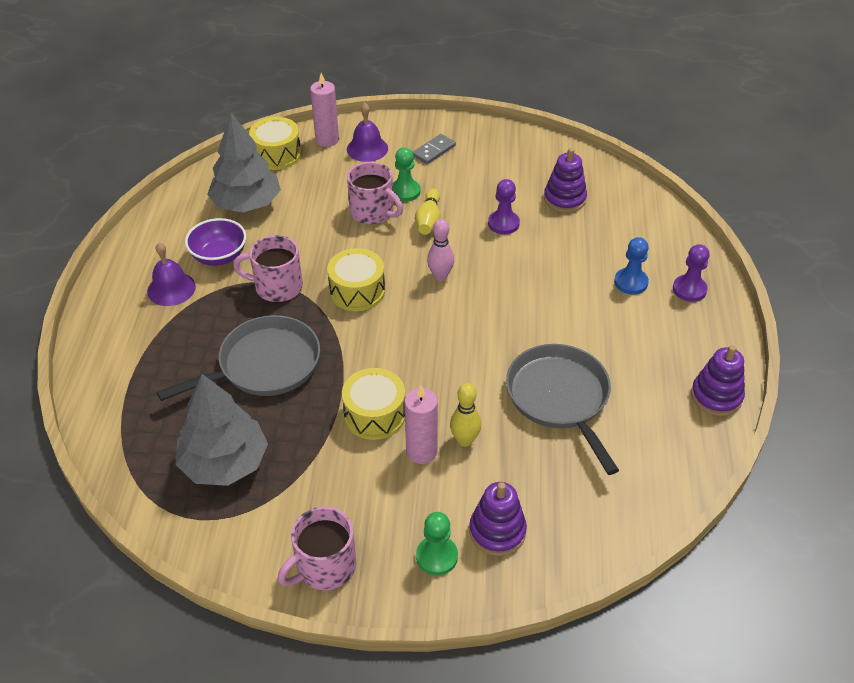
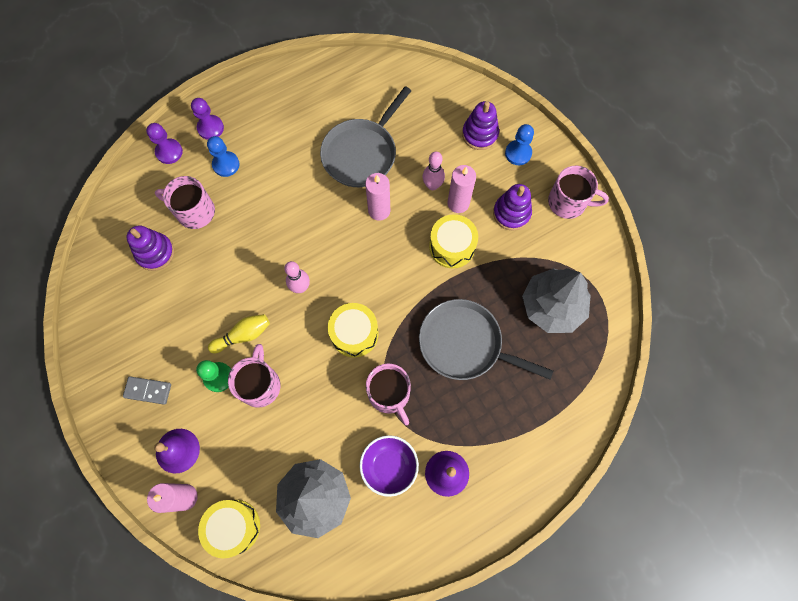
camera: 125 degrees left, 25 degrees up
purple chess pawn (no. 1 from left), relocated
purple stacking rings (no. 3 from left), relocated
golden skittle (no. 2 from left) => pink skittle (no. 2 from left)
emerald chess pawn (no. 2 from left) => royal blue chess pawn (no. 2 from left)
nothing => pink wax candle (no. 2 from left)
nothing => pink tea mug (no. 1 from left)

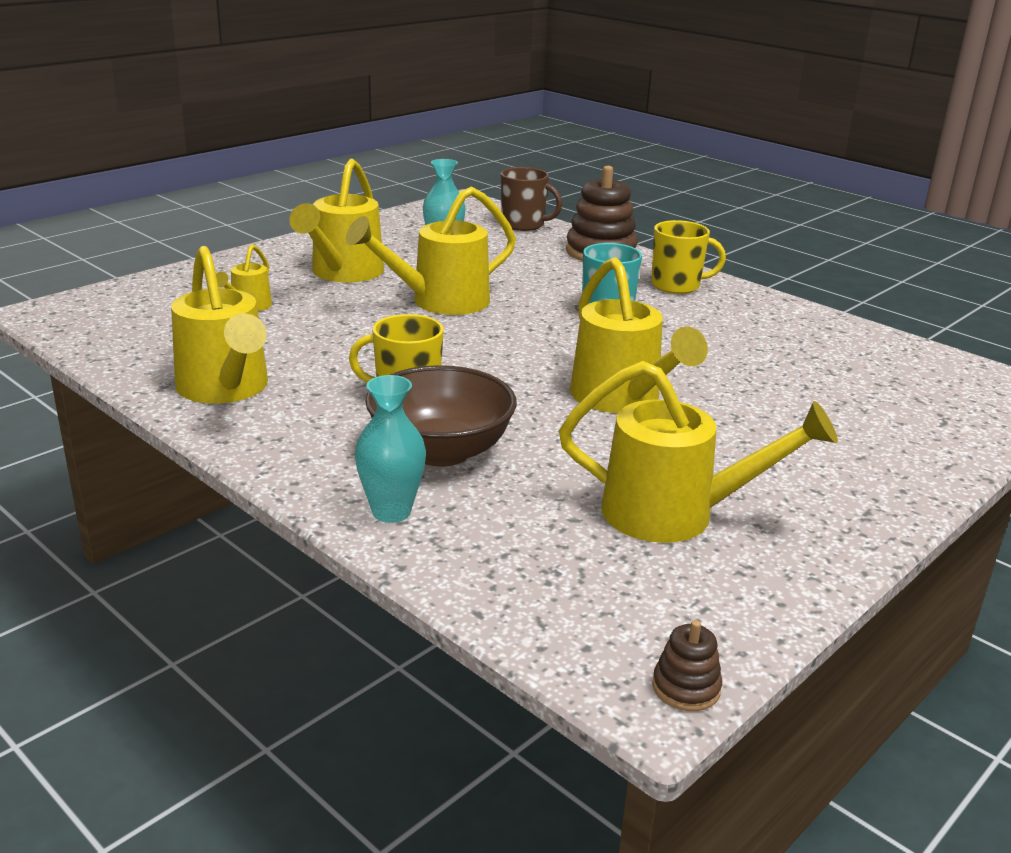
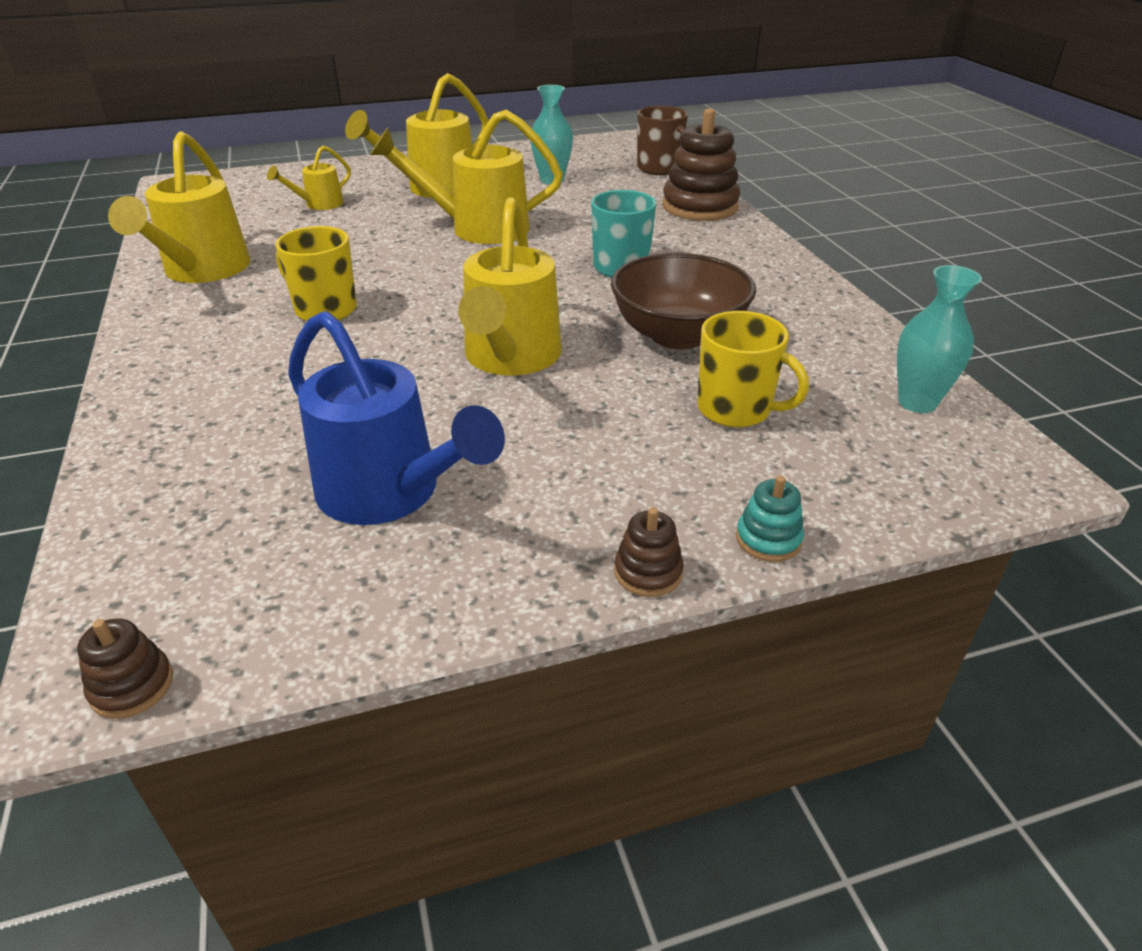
camera: 30 degrees right, 10 degrees up
golden tea mug (no. 2 from left), relocated
golden sprinkling can (no. 6 from left) => royal blue sprinkling can
russet deep dish, relocated
turquoise flower vase (no. 1 from left in the first image) => turquoise flower vase (no. 2 from left), relocated
nothing => turquoise stacking rings
nothing => russet stacking rings (no. 2 from left)

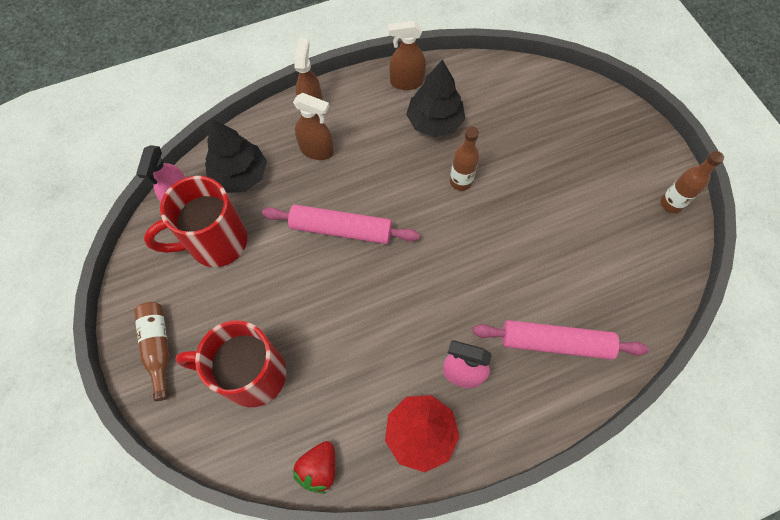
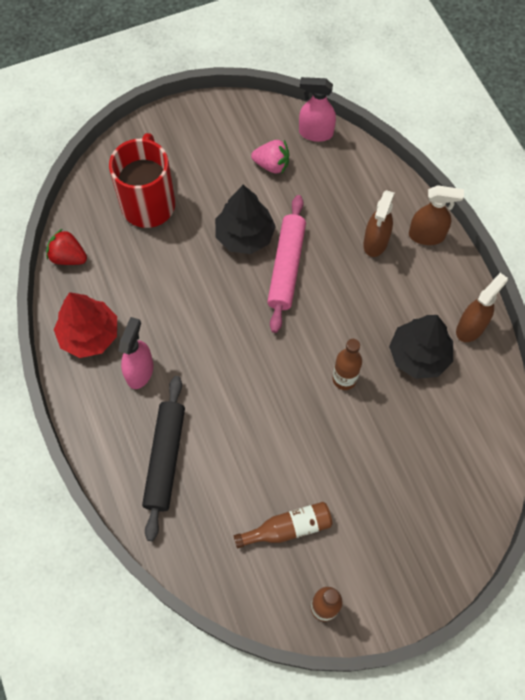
camera: 90 degrees right, 0 degrees up
russet sprayer (no. 3 from left), 45 degrees clockwise
jet-black tree (no. 1 from left), relocated
red tea mug (no. 1 from left) => pink toy strawberry
russet flask (no. 1 from left), relocated
pink dough roller (no. 2 from left) => jet-black dough roller

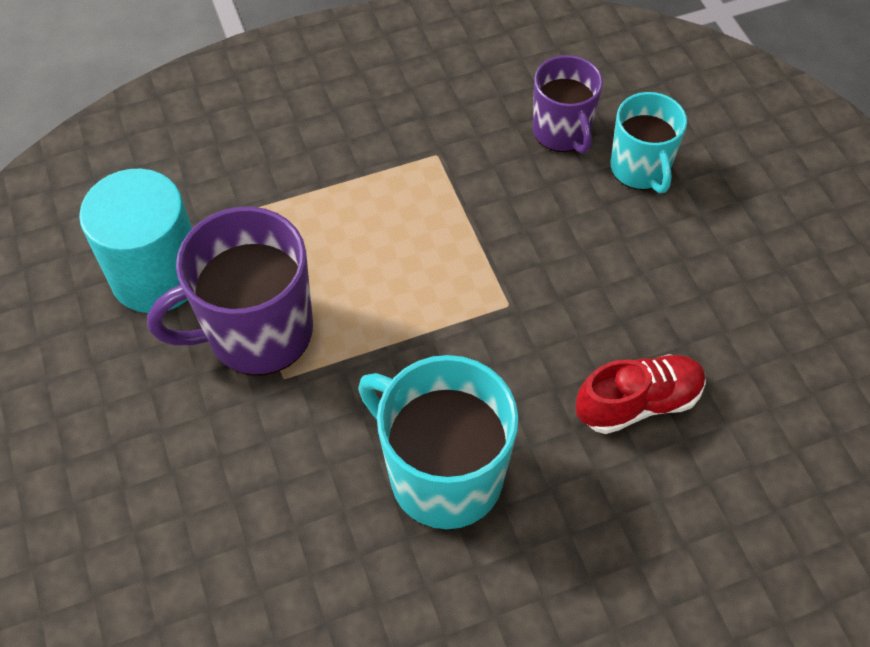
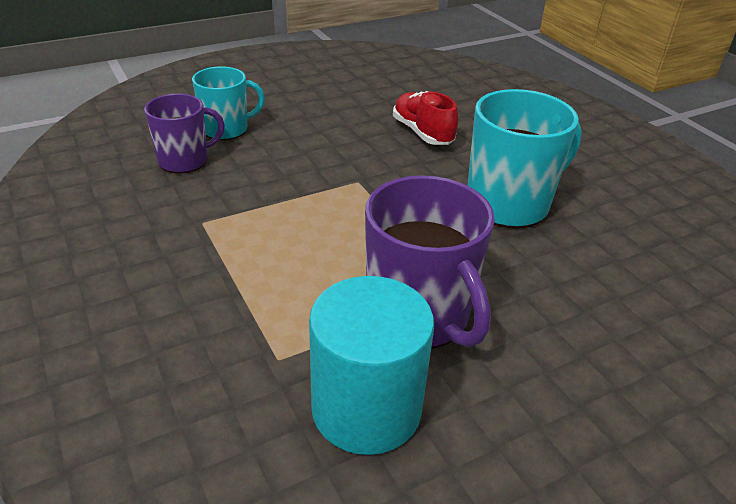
camera: 100 degrees left, 20 degrees down
turquoise tea mug (no. 1 from left in the first image) => turquoise tea mug (no. 2 from left), 150 degrees counterclockwise

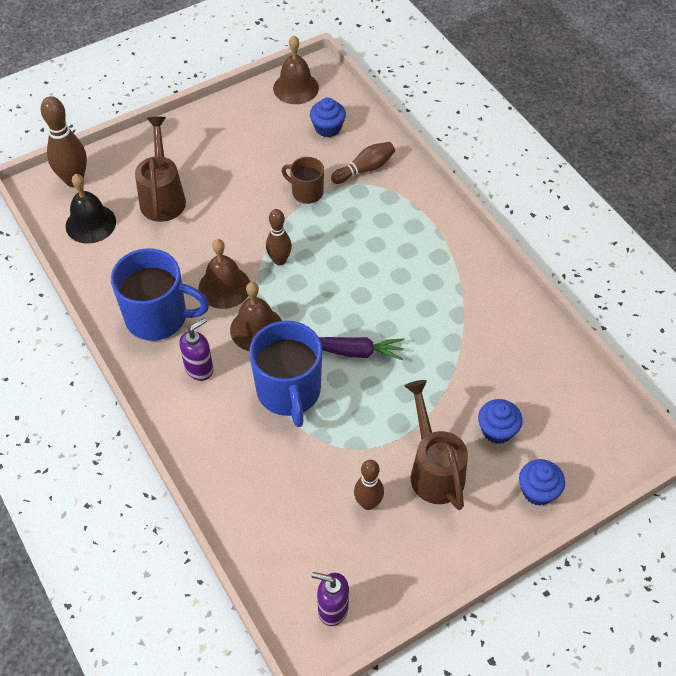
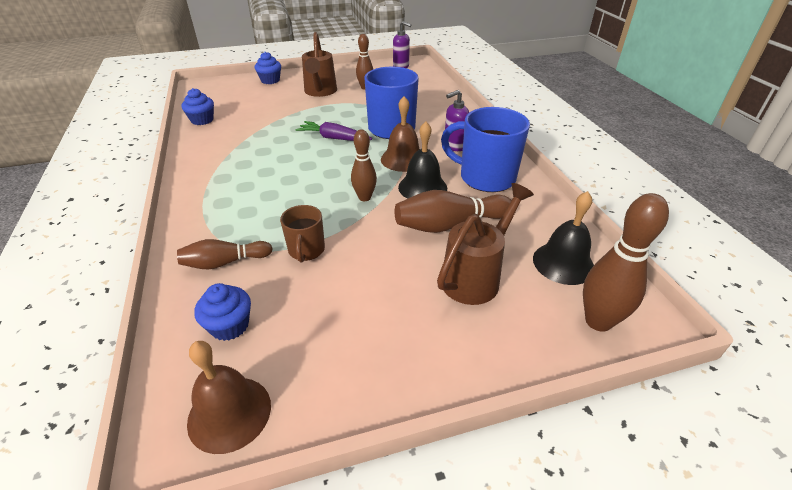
camera: 165 degrees left, 15 degrees down
russet sprinkling can (no. 1 from left in the first image) => russet sprinkling can (no. 2 from left), 150 degrees counterclockwise
russet tea mug, 45 degrees clockwise
russet bell (no. 1 from left) => jet-black bell (no. 1 from left)
royal blue fairy cake (no. 2 from left in the first image) => royal blue fairy cake (no. 1 from left), relocated
nothing => russet skittle (no. 4 from left)

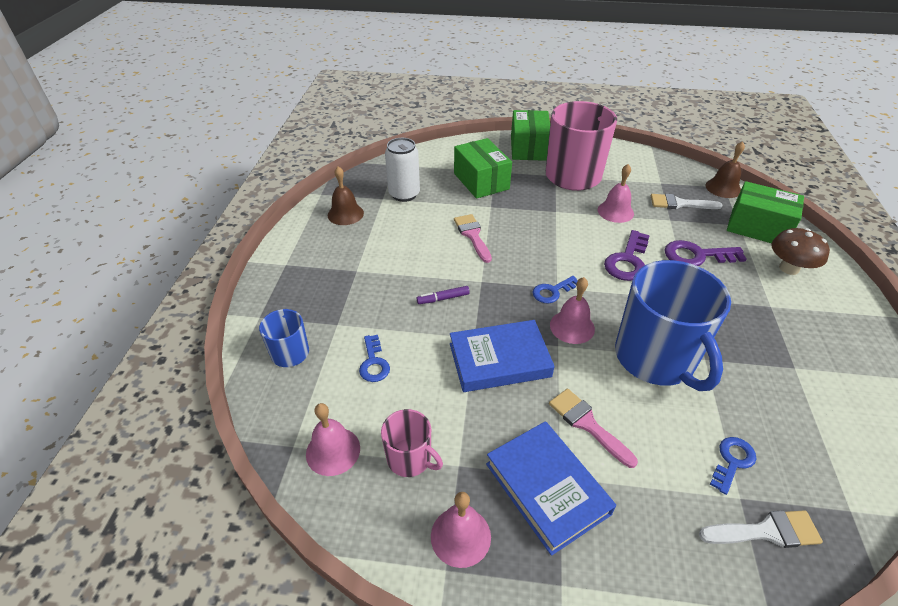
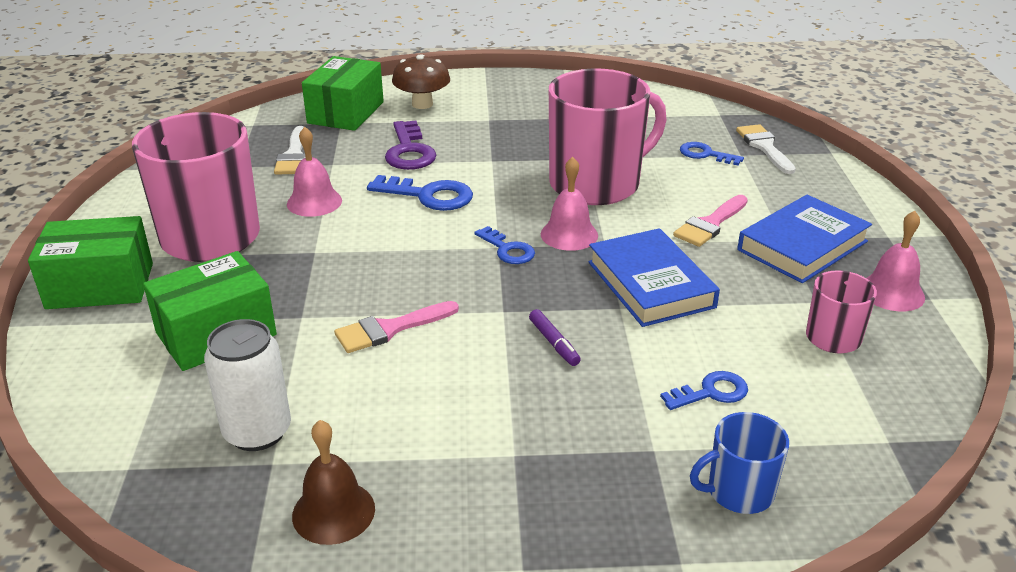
camera: 100 degrees left, 10 degrees down
russet bell (no. 2 from left) => nothing
purple door key (no. 1 from left) => royal blue door key (no. 1 from left)
royal blue tea mug (no. 2 from left) => pink tea mug (no. 2 from left)
pink bell (no. 1 from left) => nothing

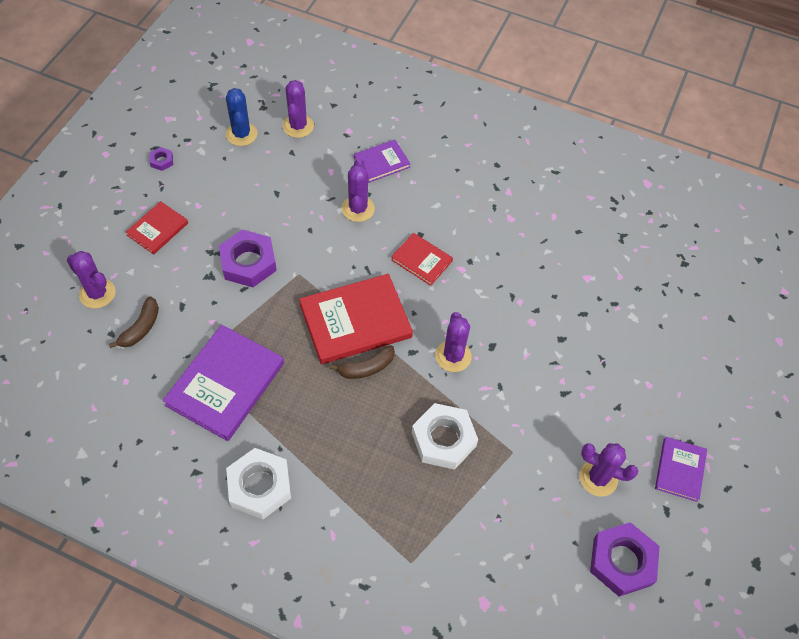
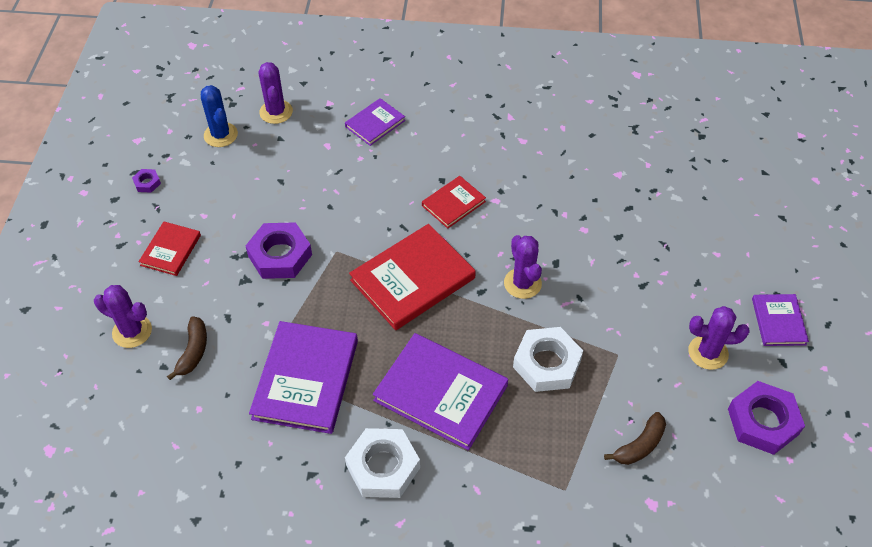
camera: 15 degrees left, 5 degrees down
purple cactus (no. 3 from left) => nothing
red hardback (no. 3 from left), 60 degrees counterclockwise
russet banana (no. 2 from left), relocated
nothing => purple hardback (no. 3 from left)

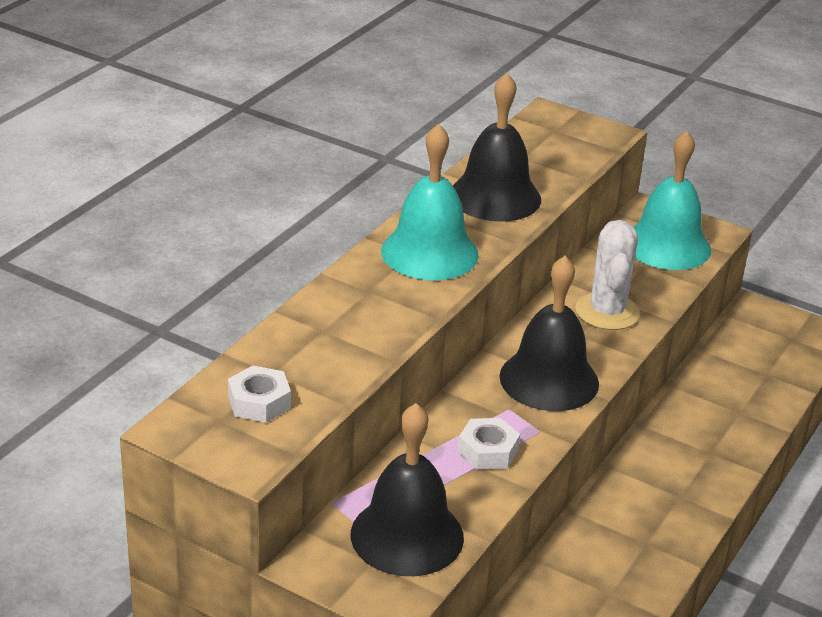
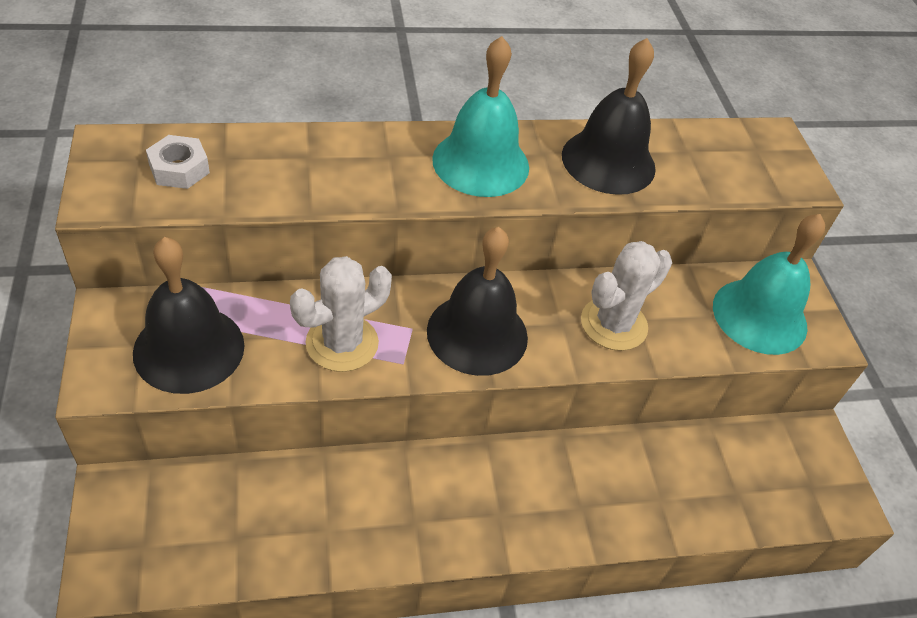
camera: 45 degrees right, 15 degrees up
white hexagon nut (no. 2 from left) => white cactus (no. 1 from left)

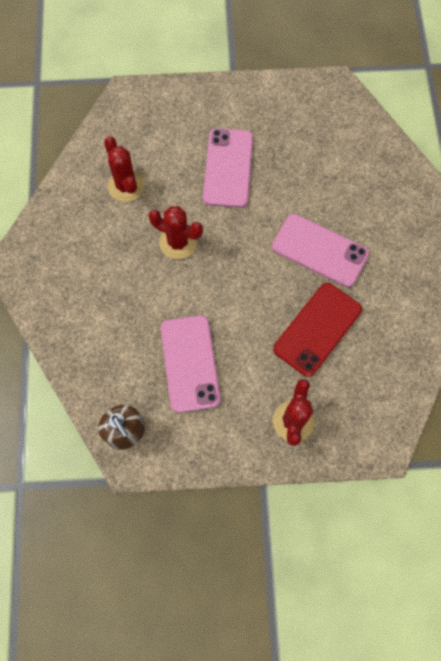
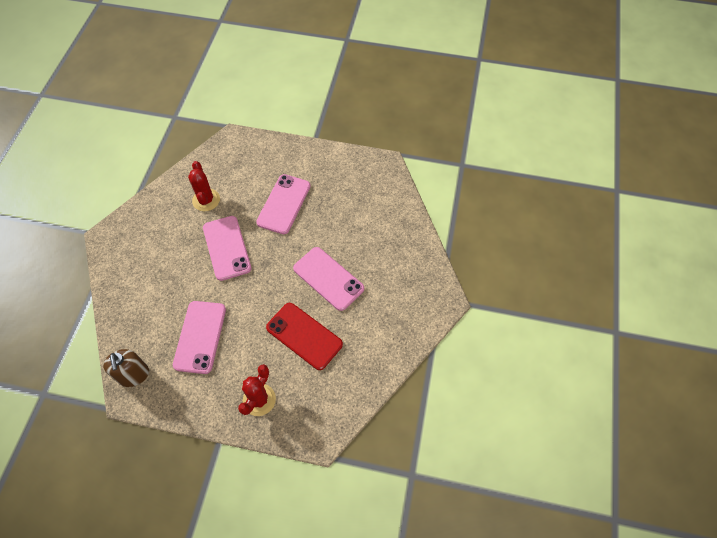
camera: 15 degrees right, 10 degrees down
red cactus (no. 2 from left) => pink mobile phone (no. 2 from left)
red mobile phone, 75 degrees clockwise

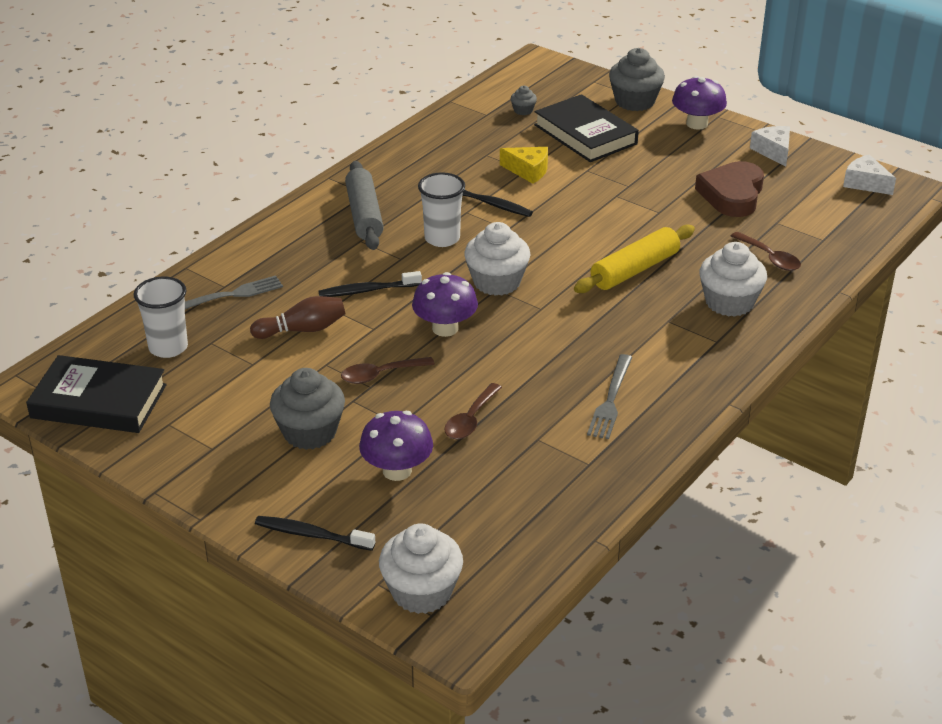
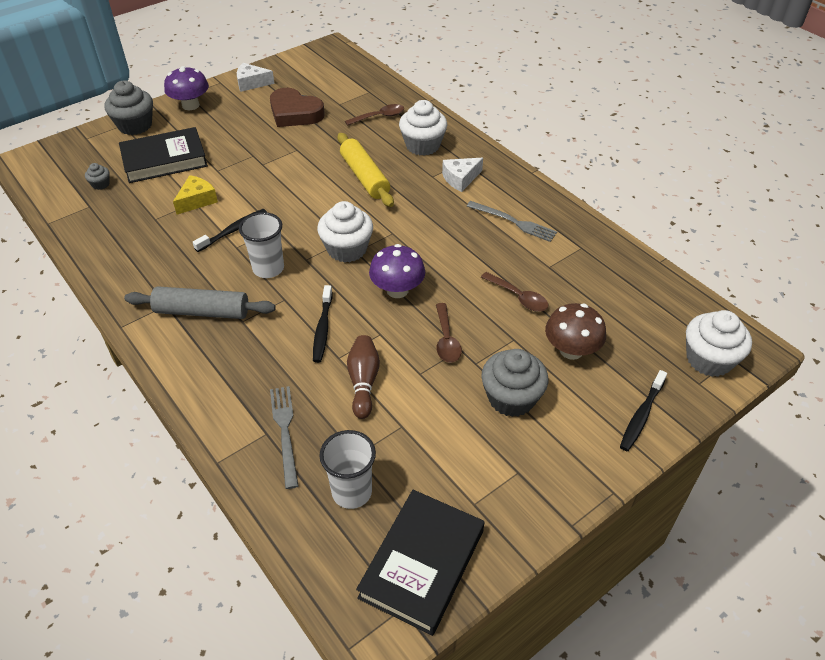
camera: 75 degrees left, 10 degrees up
white piece of cheese (no. 2 from left), relocated
purple toadstool (no. 1 from left) => russet toadstool

